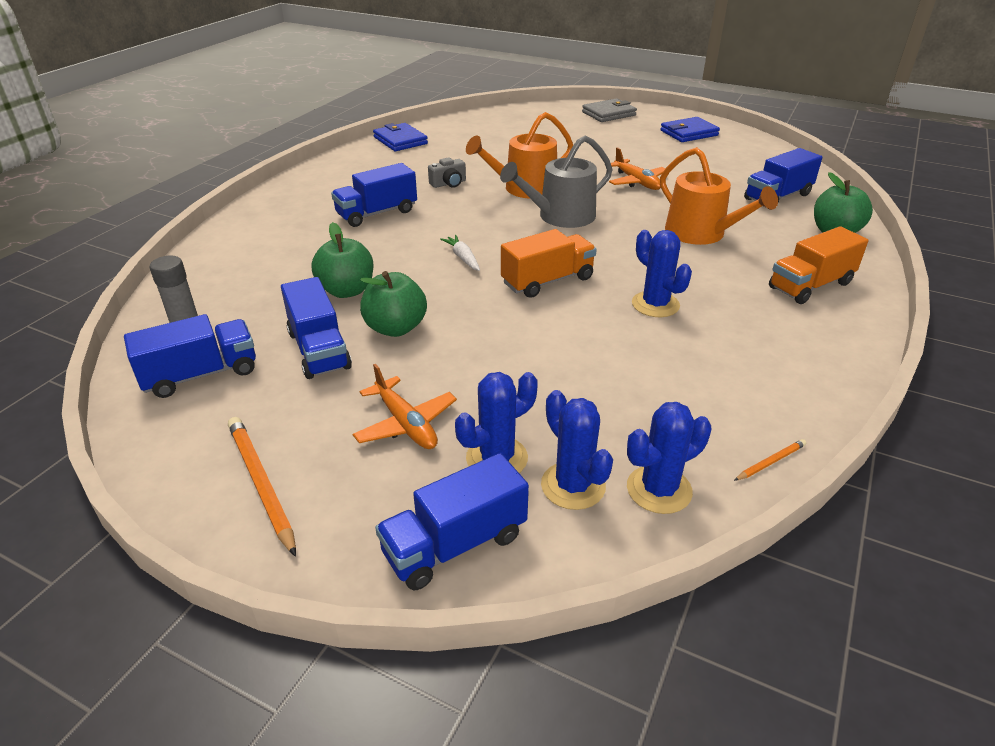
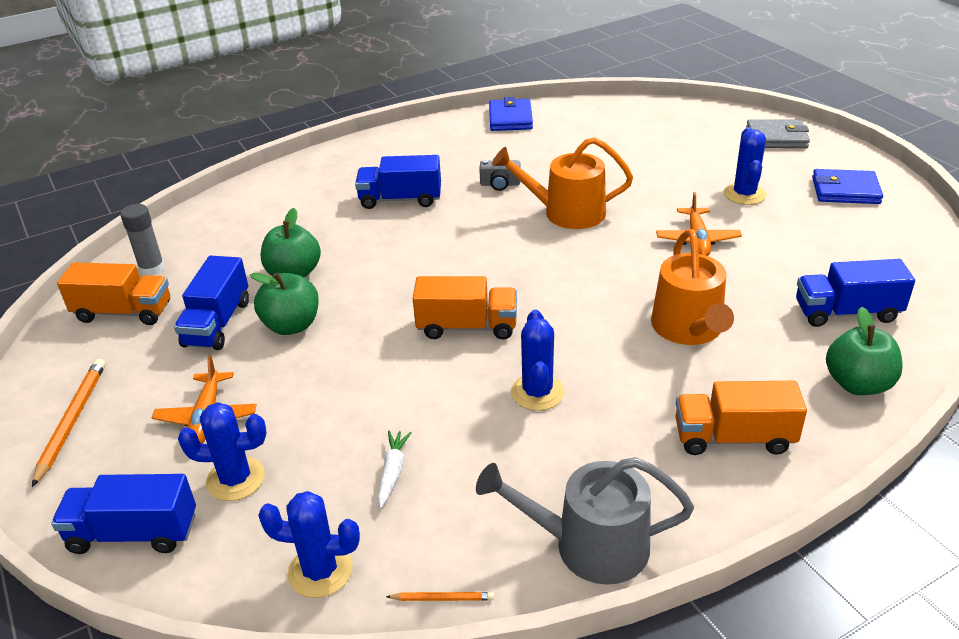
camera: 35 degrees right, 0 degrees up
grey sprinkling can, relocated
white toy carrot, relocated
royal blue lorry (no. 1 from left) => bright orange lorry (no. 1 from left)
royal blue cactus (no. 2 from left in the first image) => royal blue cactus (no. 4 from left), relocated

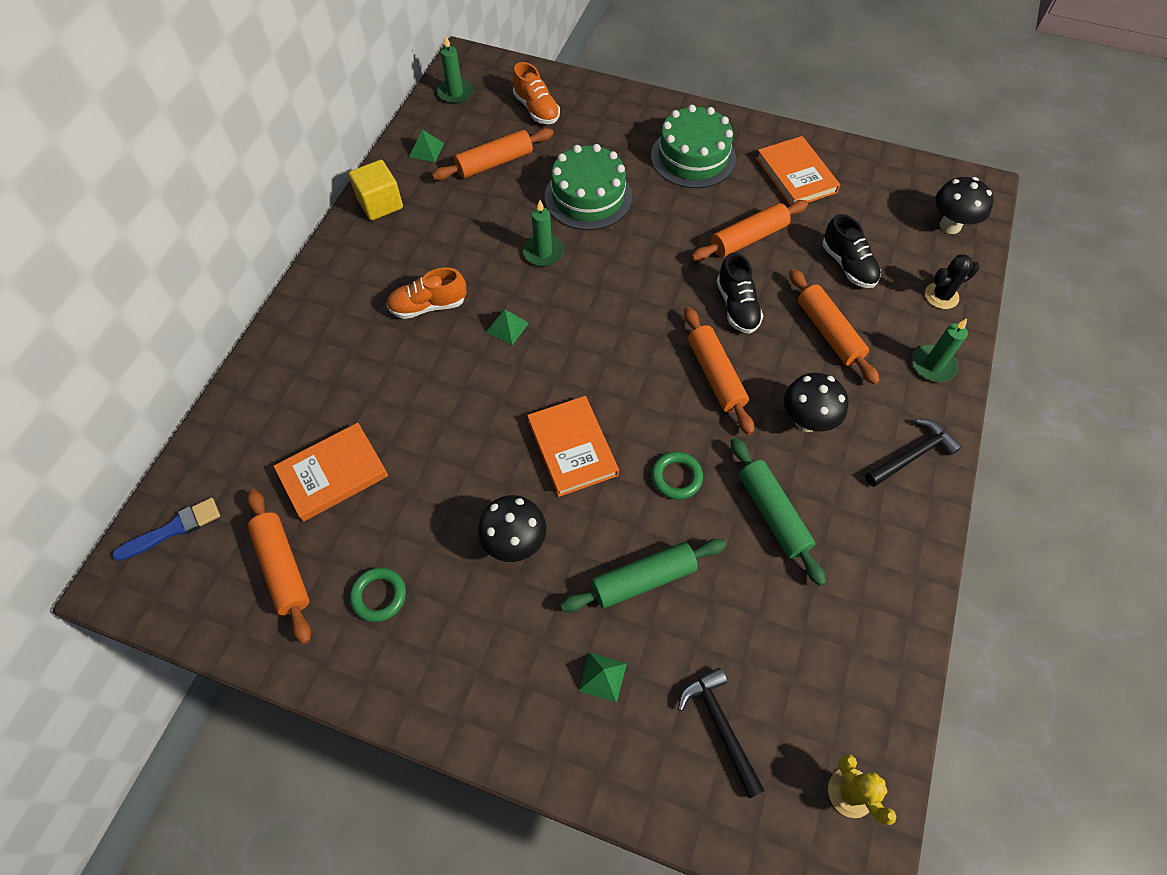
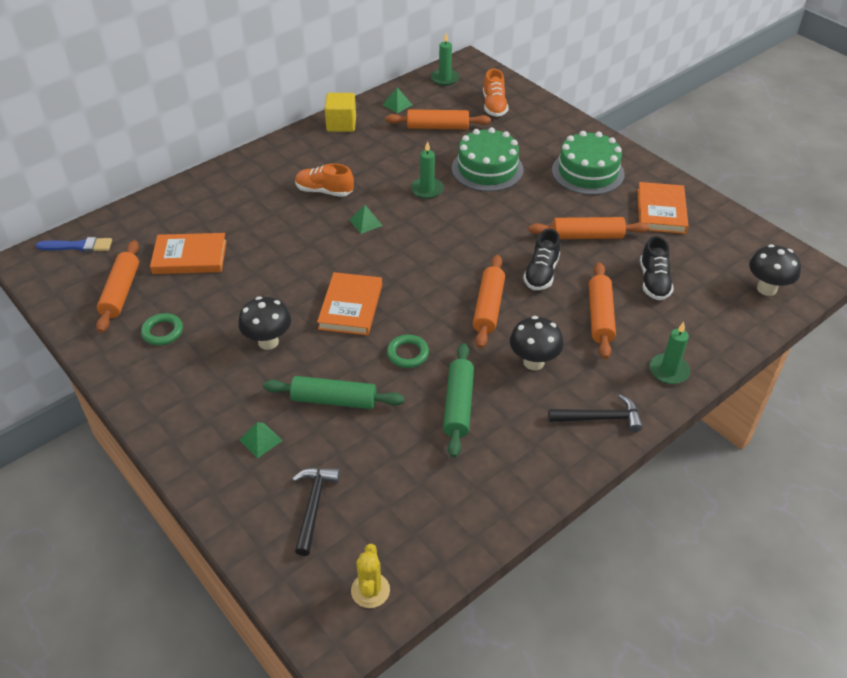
camera: 30 degrees right, 15 degrees down
jet-black cactus => nothing

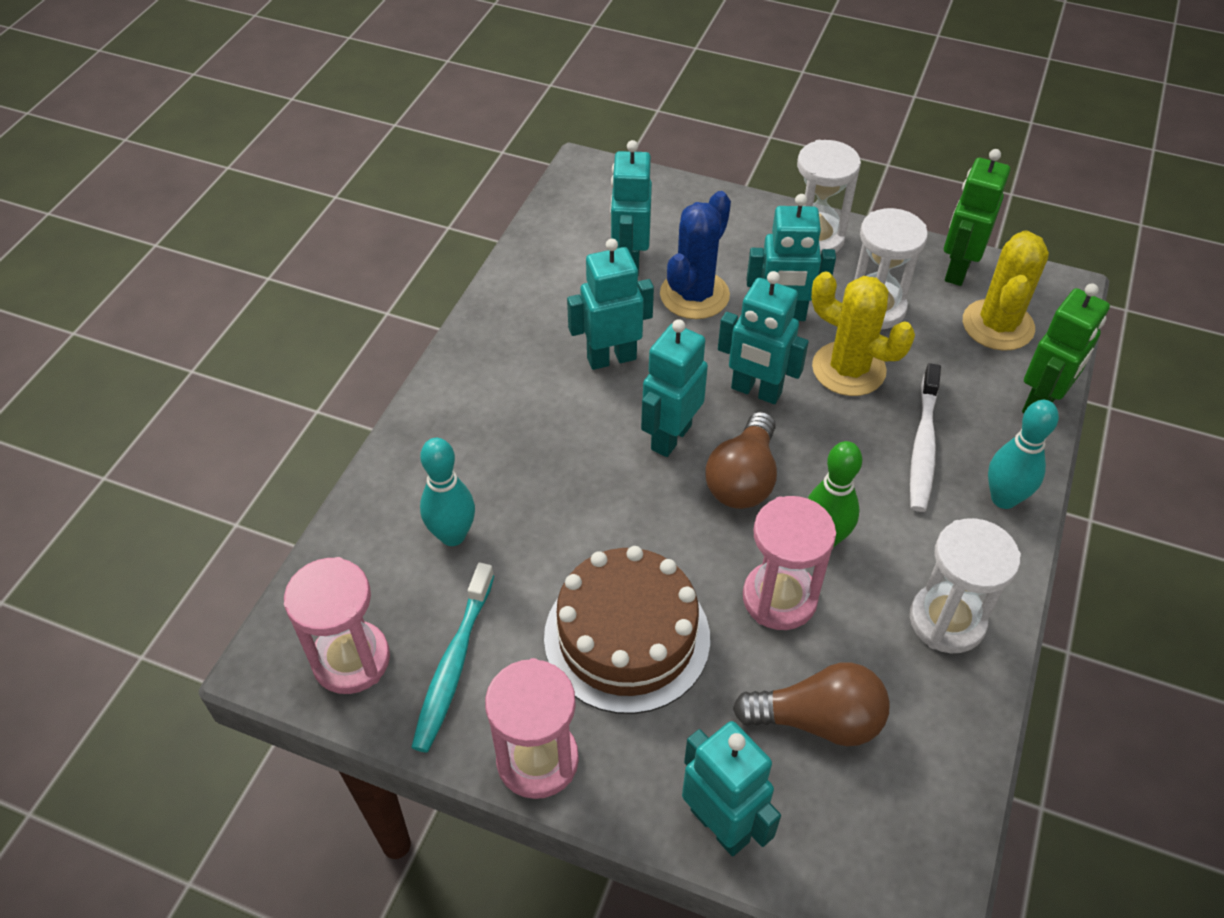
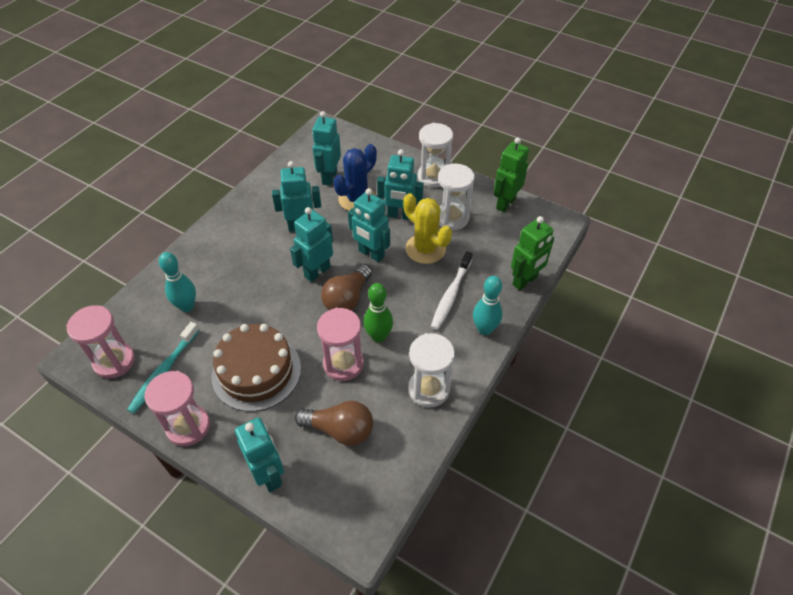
camera: 10 degrees right, 0 degrees up
golden cactus (no. 2 from left) => nothing

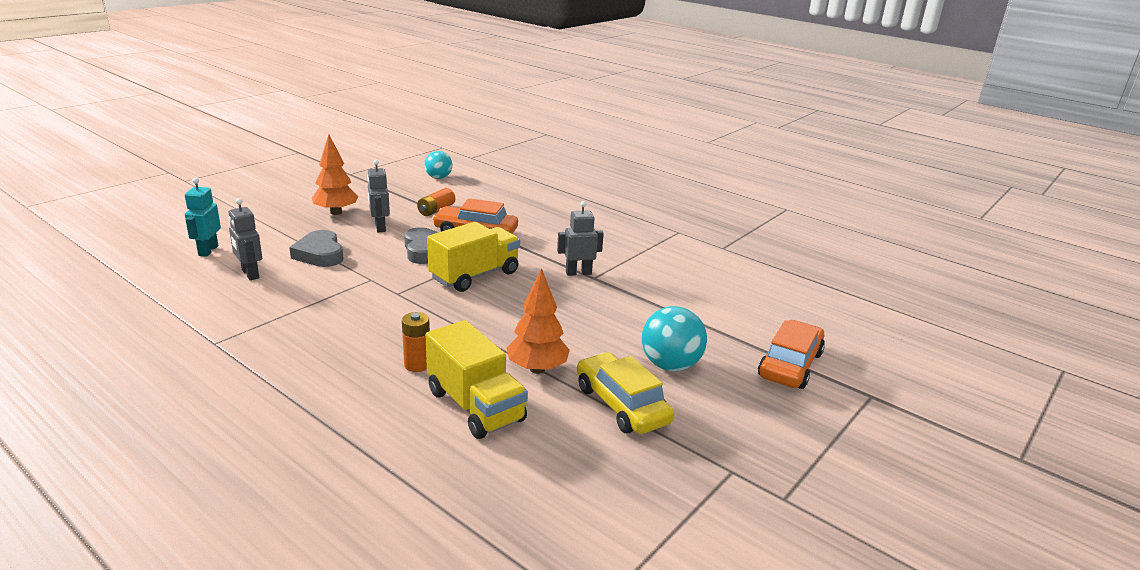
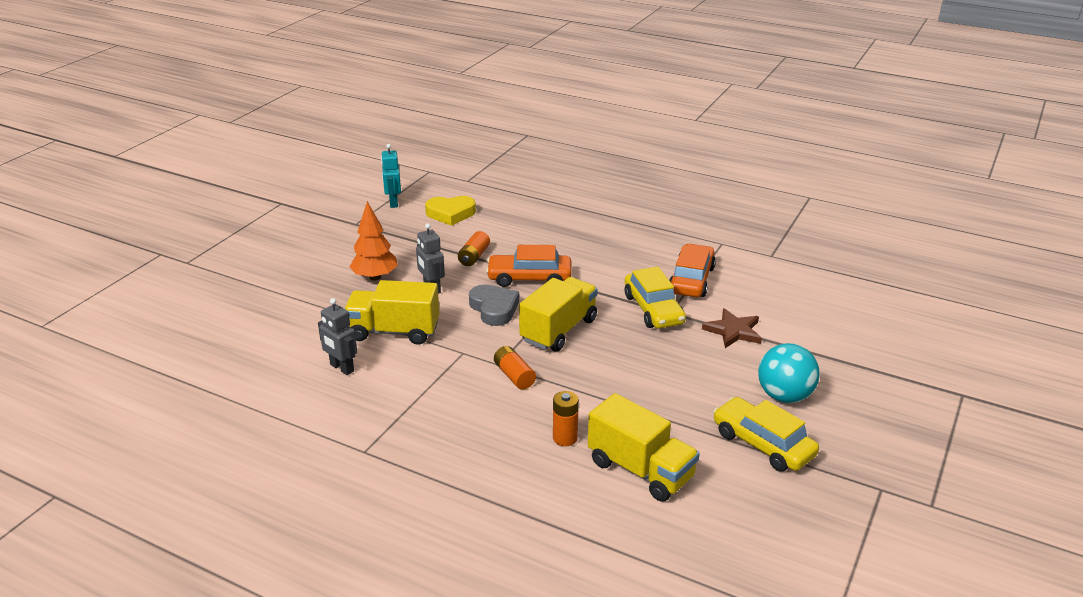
camera: 10 degrees left, 5 degrees up
turquoise play ball (no. 1 from left) => golden heart
turquoise robot, relocated
grey robot (no. 3 from left) => golden car (no. 1 from left)
grey heart (no. 1 from left) => golden lorry (no. 1 from left)
bright orange tree (no. 2 from left) => nothing
bright orange car (no. 2 from left), relocated
nothing => russet five-pointed star
nothing => bright orange AA battery (no. 2 from left)

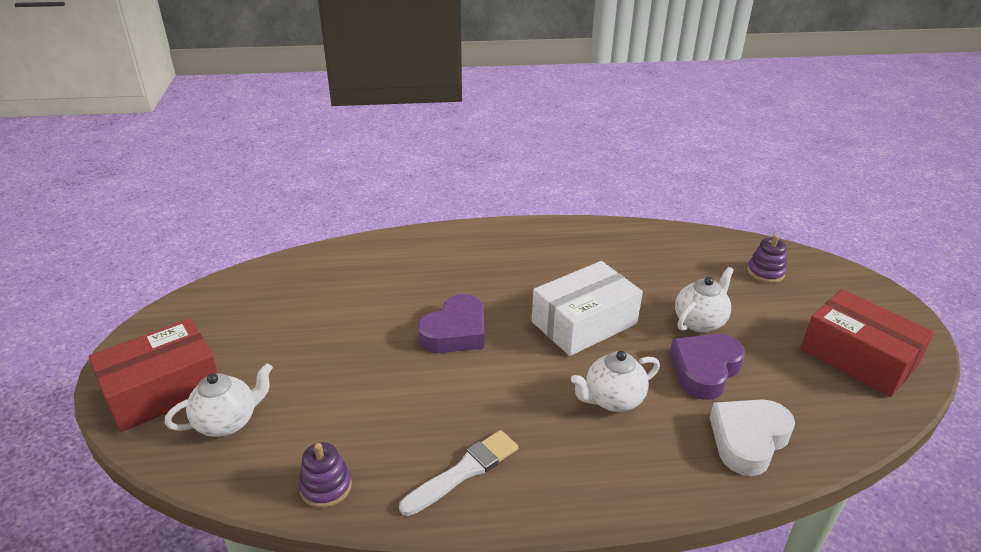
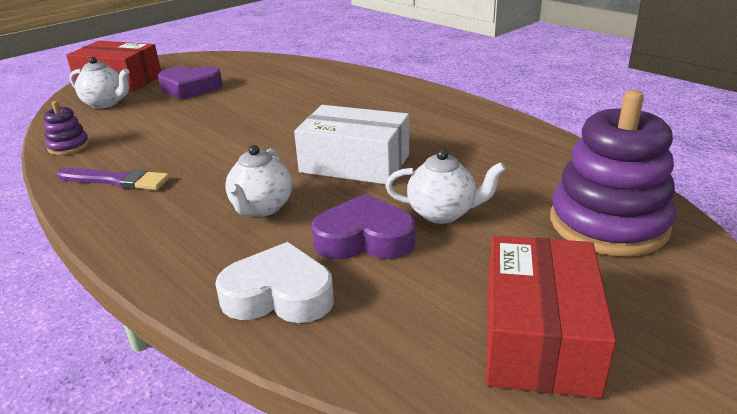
camera: 55 degrees right, 5 degrees down
purple stacking rings (no. 2 from left), x2.17
purple heart (no. 1 from left), relocated
white teapot (no. 2 from left), 105 degrees counterclockwise
white paintbrush => purple paintbrush

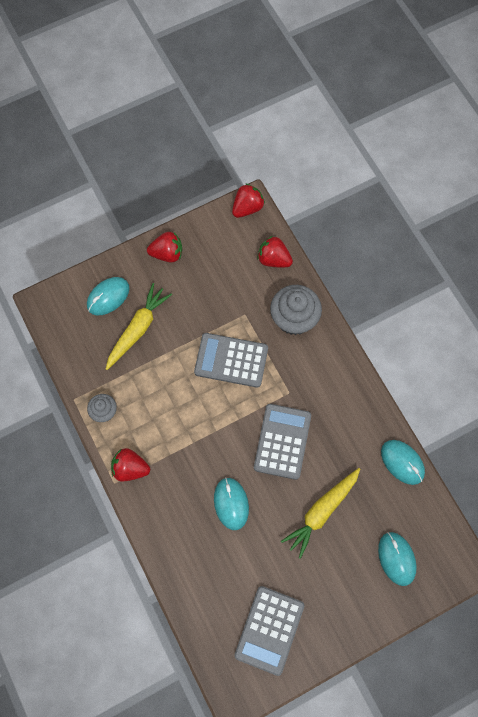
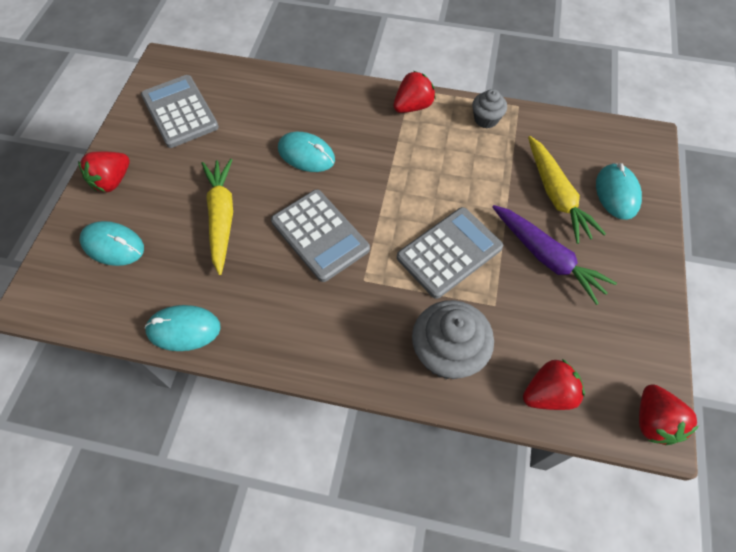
camera: 130 degrees right, 10 degrees down
red toy strawberry (no. 2 from left in the first image) => red toy strawberry (no. 1 from left), relocated
nothing => purple toy carrot

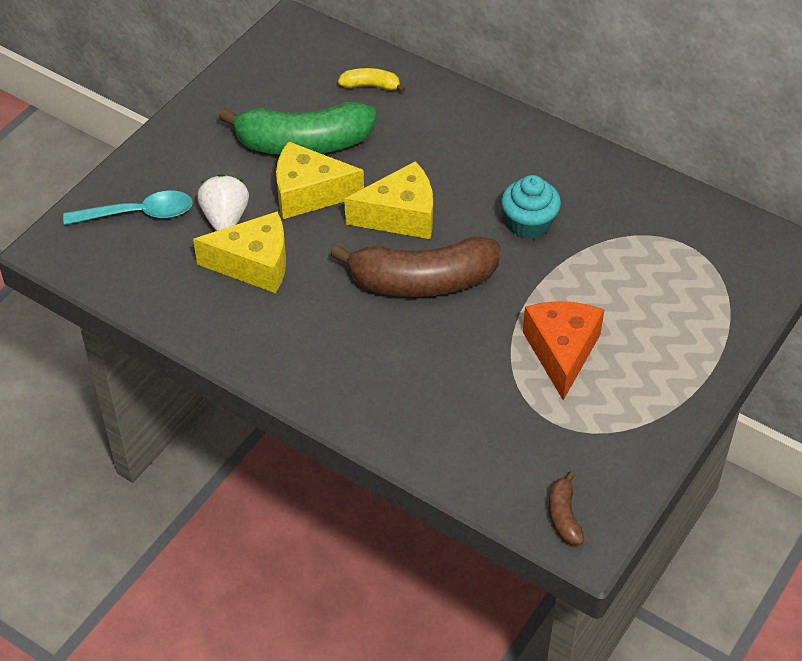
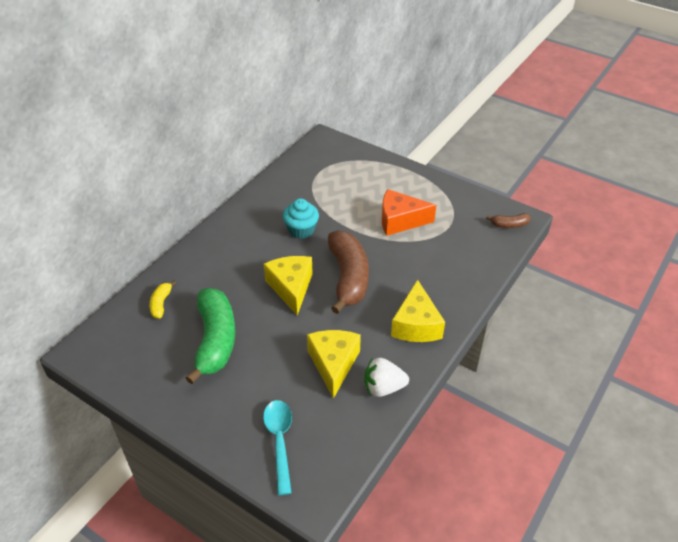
camera: 90 degrees left, 5 degrees down
golden piece of cheese (no. 2 from left in the first image) => golden piece of cheese (no. 3 from left), relocated
white toy strawberry, relocated

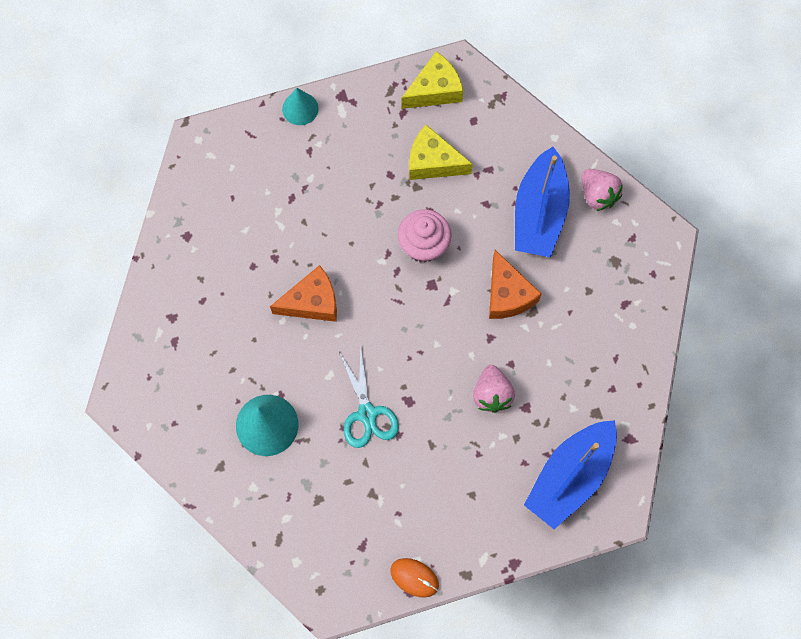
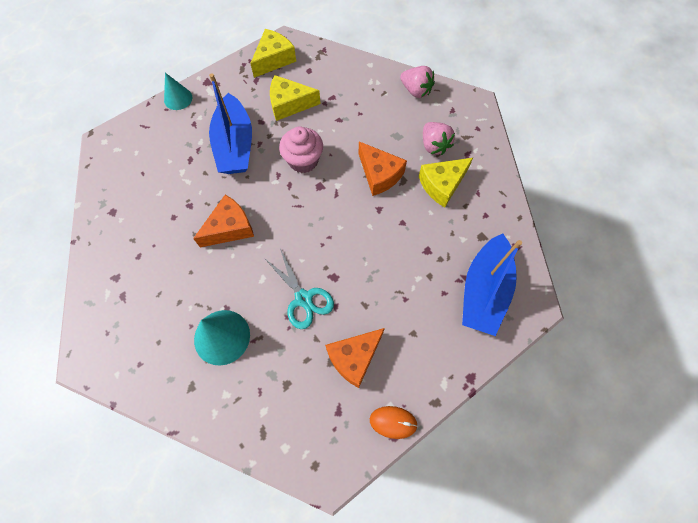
camera: 20 degrees left, 5 degrees down
royal blue toy boat (no. 1 from left), relocated
pink toy strawberry (no. 1 from left in the first image) => pink toy strawberry (no. 2 from left), relocated
nothing => golden piece of cheese (no. 3 from left)
nothing => bright orange piece of cheese (no. 2 from left)

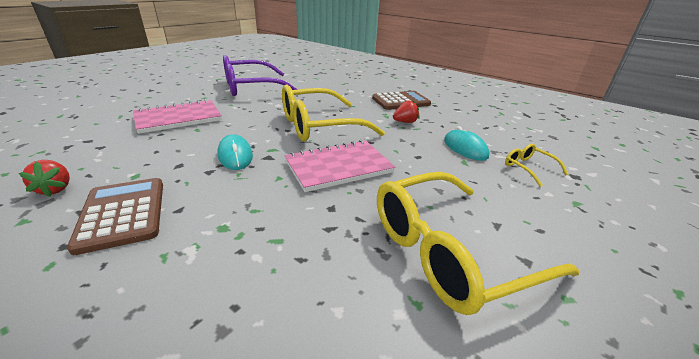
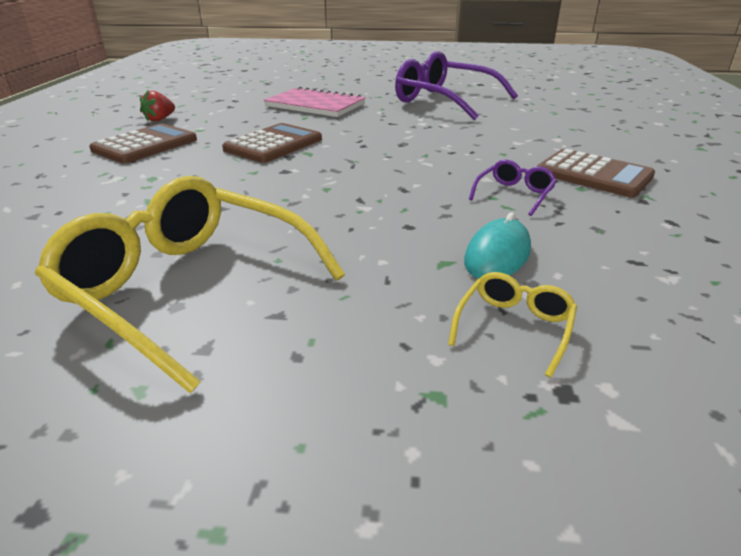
camera: 60 degrees right, 0 degrees up
golden eyeglasses (no. 1 from left) => nothing
red toy strawberry (no. 2 from left) => purple eyeglasses (no. 2 from left)
turquoise PC mouse (no. 1 from left) => russet pocket calculator (no. 2 from left)
pink notepad (no. 2 from left) => nothing

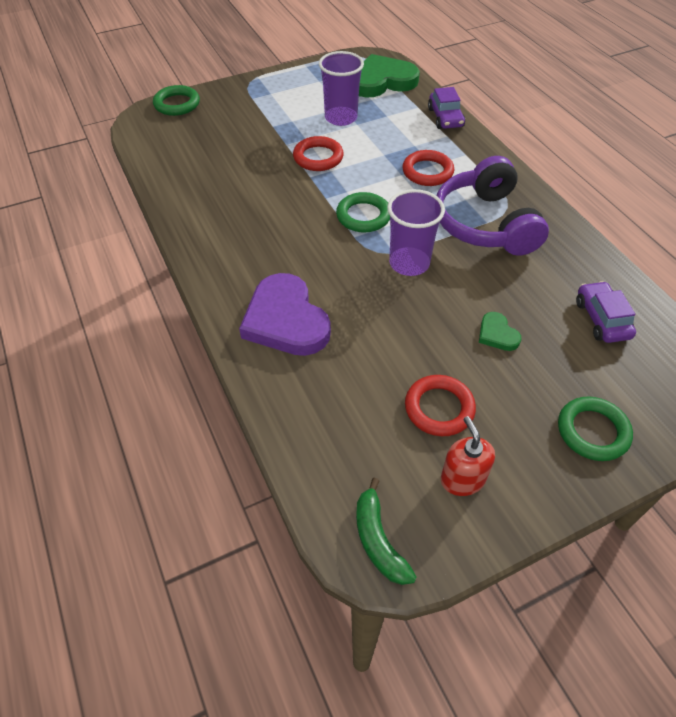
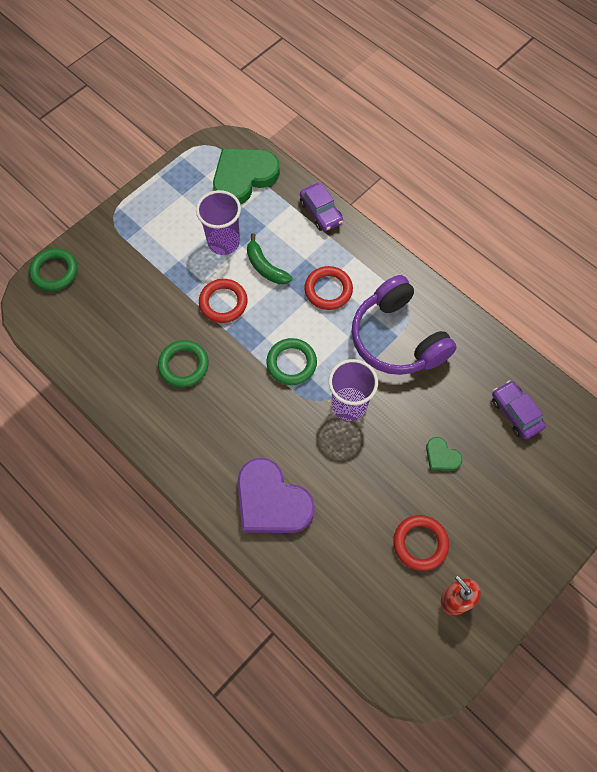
camera: 20 degrees left, 15 degrees up
emerald torus (no. 3 from left in the first image) => emerald torus (no. 2 from left), relocated
emerald banana, relocated

